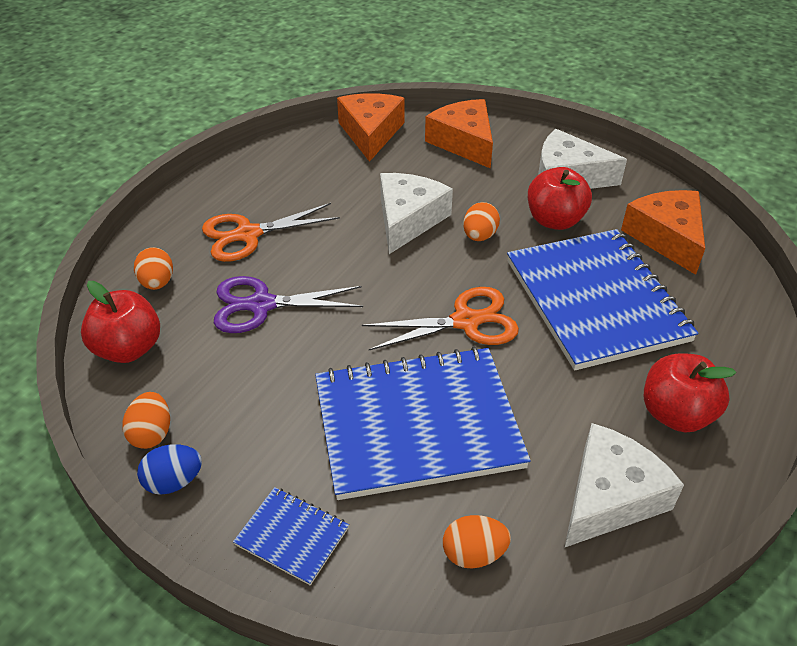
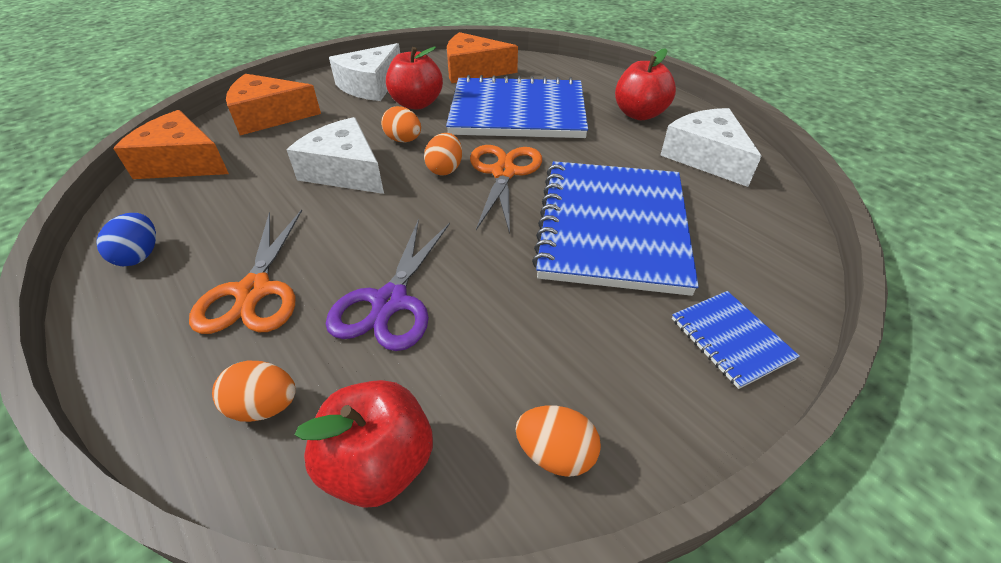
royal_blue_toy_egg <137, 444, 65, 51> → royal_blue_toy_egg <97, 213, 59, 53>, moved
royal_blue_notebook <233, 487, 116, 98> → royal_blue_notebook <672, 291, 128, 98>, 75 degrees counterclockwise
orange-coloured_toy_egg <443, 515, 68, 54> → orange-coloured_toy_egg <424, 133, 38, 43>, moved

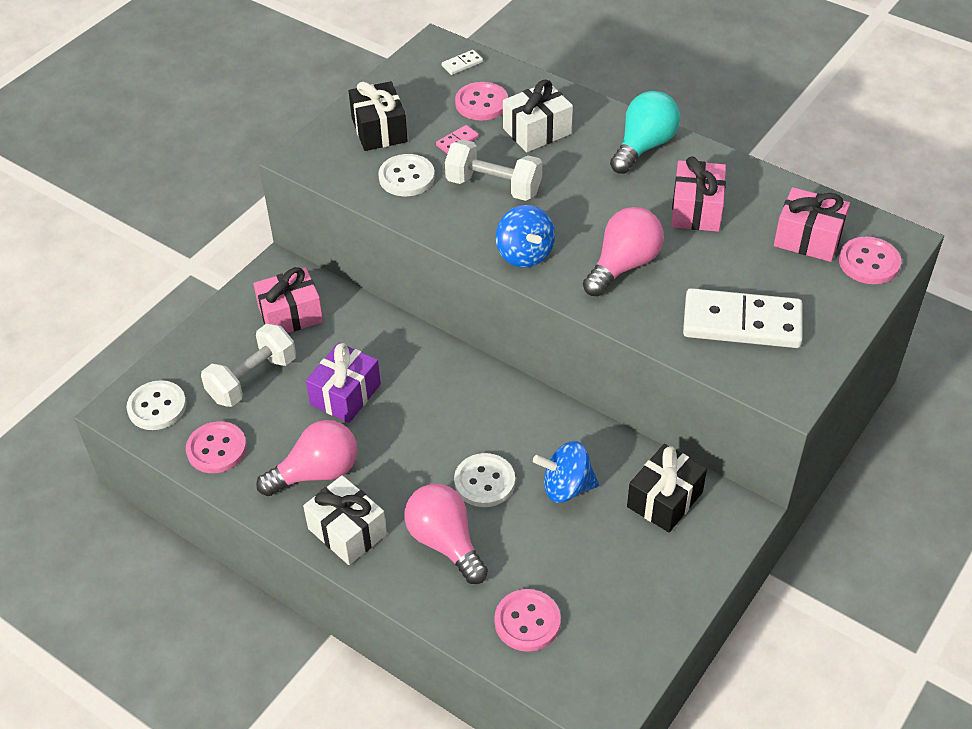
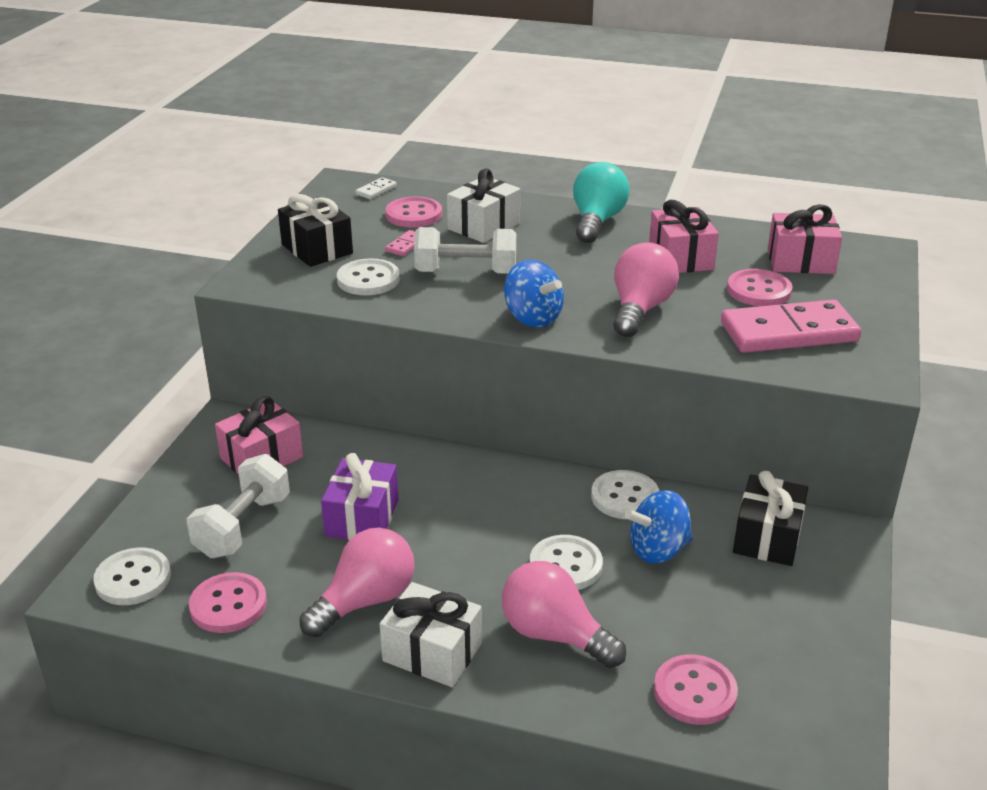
rose-pink_shirt_button <839, 237, 62, 47> → rose-pink_shirt_button <727, 269, 66, 37>, moved
white_domino_piece <683, 288, 120, 60> → rose-pink_domino_piece <721, 299, 140, 54>
- → white_shirt_button <591, 470, 68, 49>

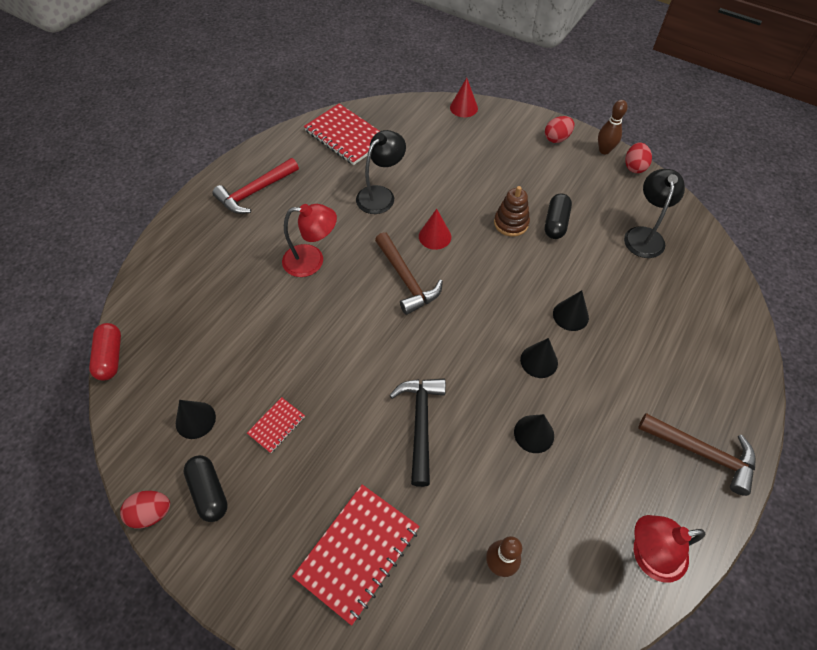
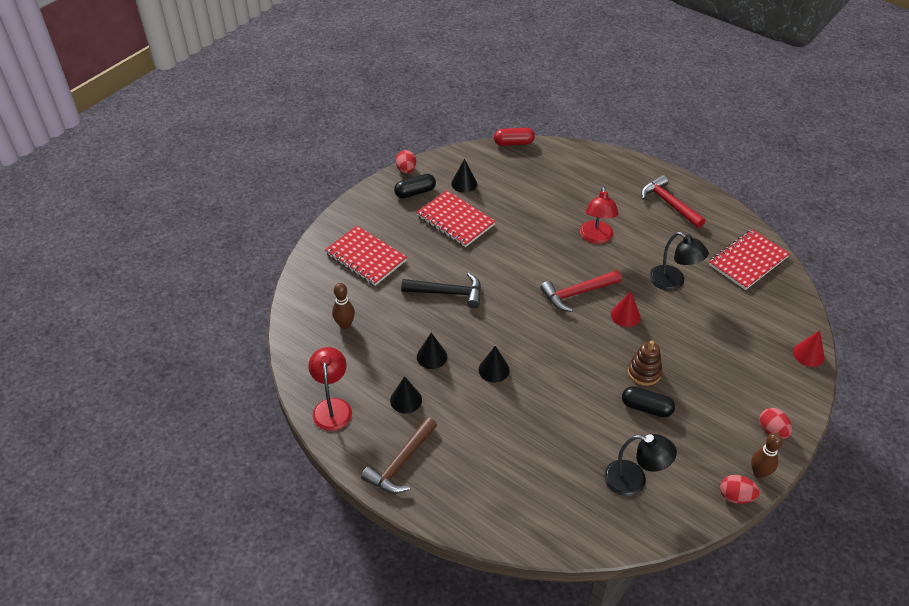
brown_claw_hammer <375, 232, 68, 83> → crimson_claw_hammer <540, 270, 82, 42>
black_cone_shape <553, 290, 36, 41> → black_cone_shape <390, 376, 32, 37>, moved
crimson_notebook <247, 397, 58, 56> → crimson_notebook <416, 190, 80, 57>, x2.01

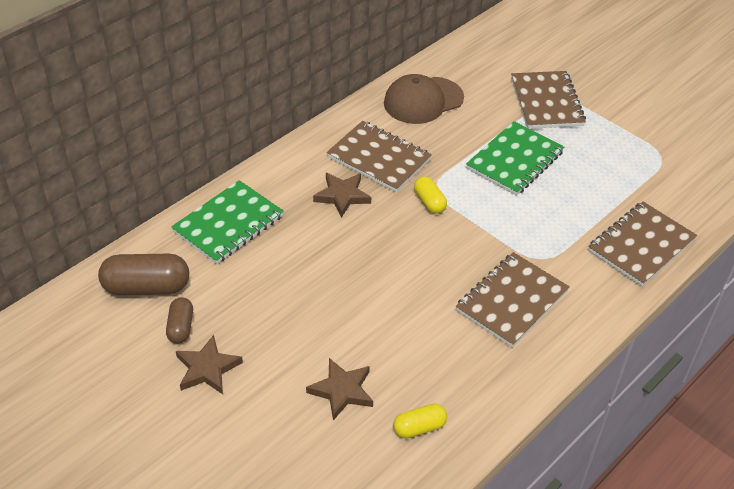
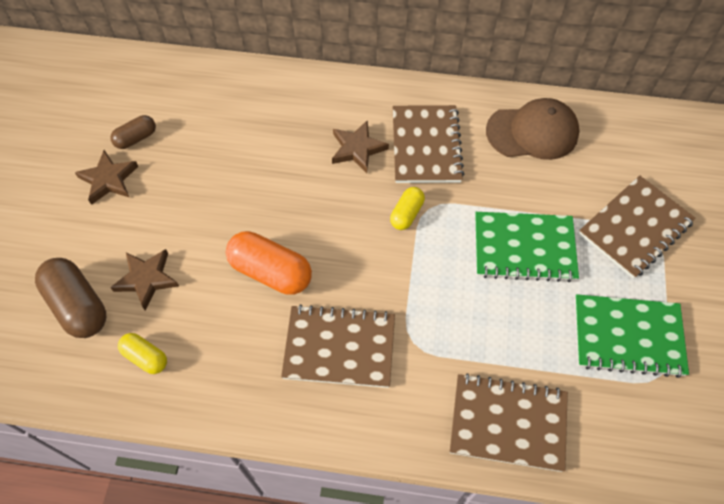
brown_peaked_cap <384, 74, 80, 50> → brown_peaked_cap <486, 98, 94, 62>, 150 degrees clockwise
emerald_notebook <171, 180, 113, 84> → emerald_notebook <575, 294, 114, 84>, moved
brown_pill_shape <98, 254, 91, 41> → brown_pill_shape <35, 258, 71, 80>, moved
- → orange-coloured_pill_shape <226, 231, 86, 64>

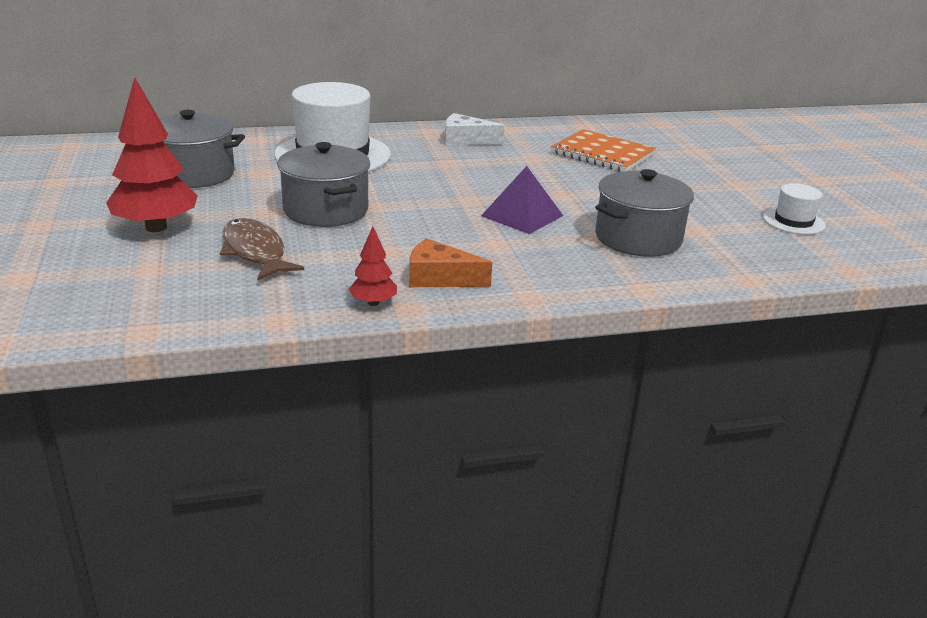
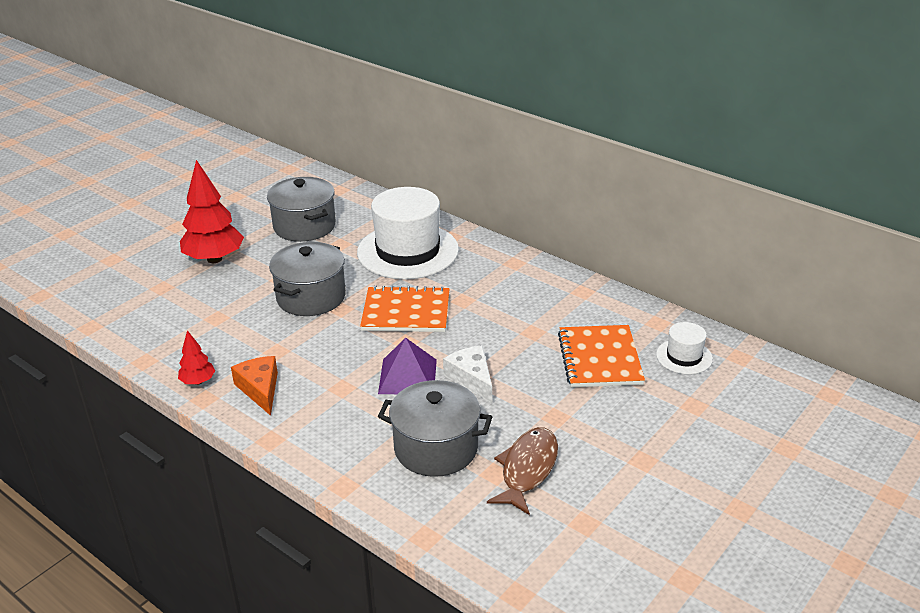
white_cheese_wedge <445, 113, 59, 32> → white_cheese_wedge <443, 345, 49, 59>, moved
white_hat <763, 183, 63, 52> → white_hat <656, 322, 57, 53>, moved
brown_fish <220, 218, 84, 63> → brown_fish <487, 427, 71, 88>, moved
- → orange-coloured_notebook <360, 285, 89, 47>

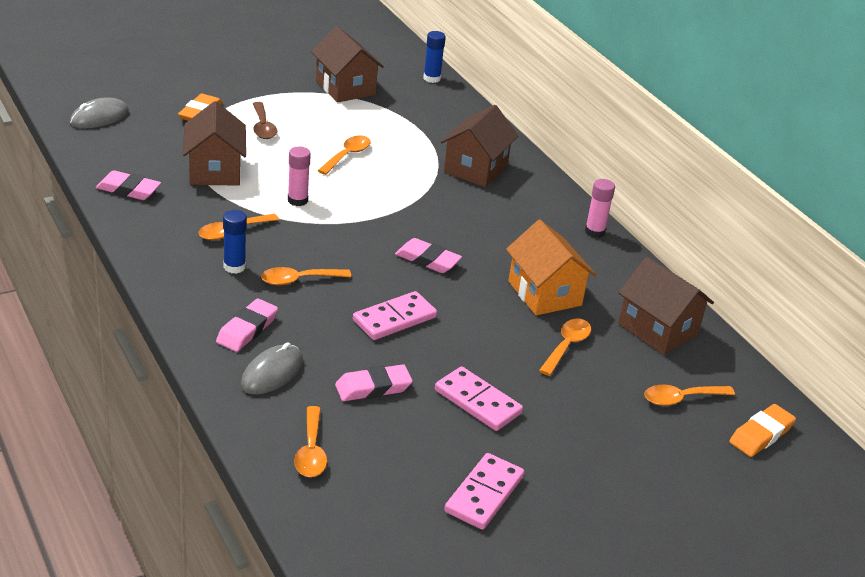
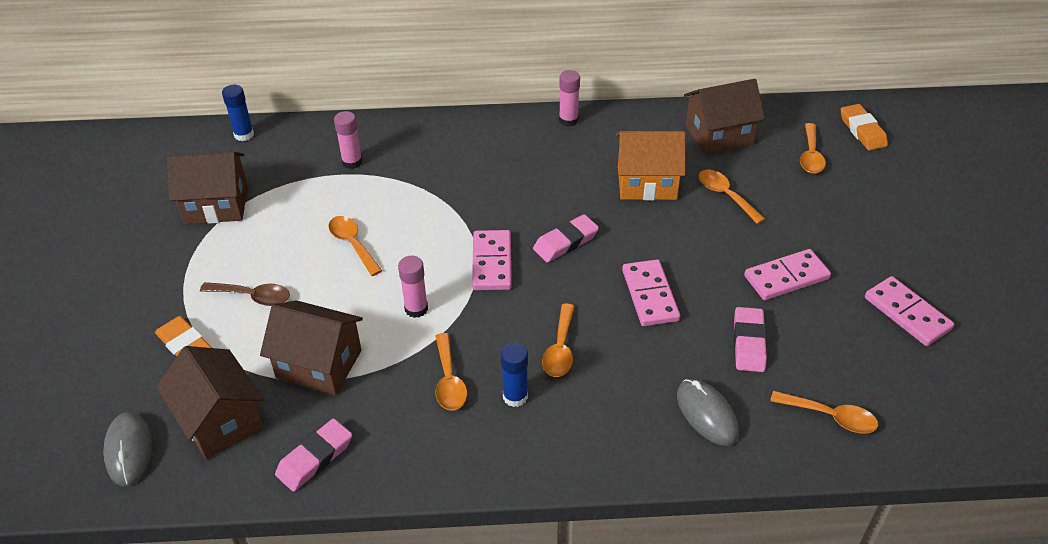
brown_toy_house <441, 105, 78, 82> → brown_toy_house <156, 346, 108, 114>, moved
rose-pink_pencil_eraser <216, 298, 62, 54> → -
- → rose-pink_glue_stick <334, 111, 28, 58>
- → rose-pink_domino_piece <472, 230, 40, 60>

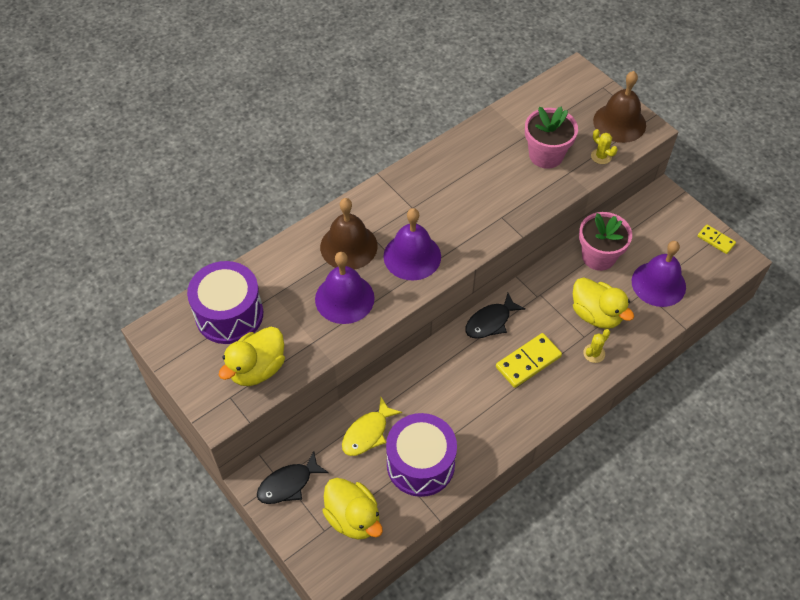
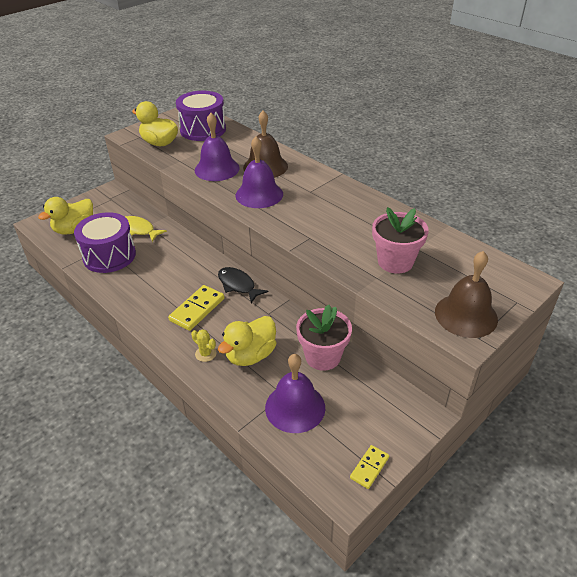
golden_cactus <591, 129, 27, 35> → -
golden_domino_piece <496, 333, 66, 55> → golden_domino_piece <168, 285, 57, 46>, 75 degrees clockwise
black_fish <257, 451, 72, 53> → -

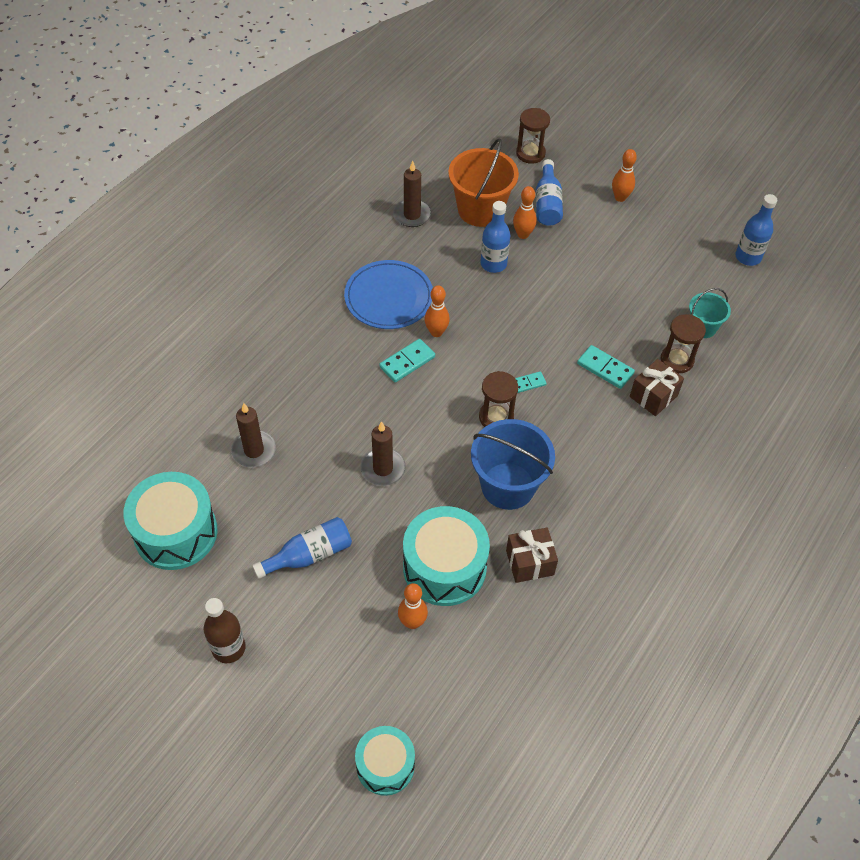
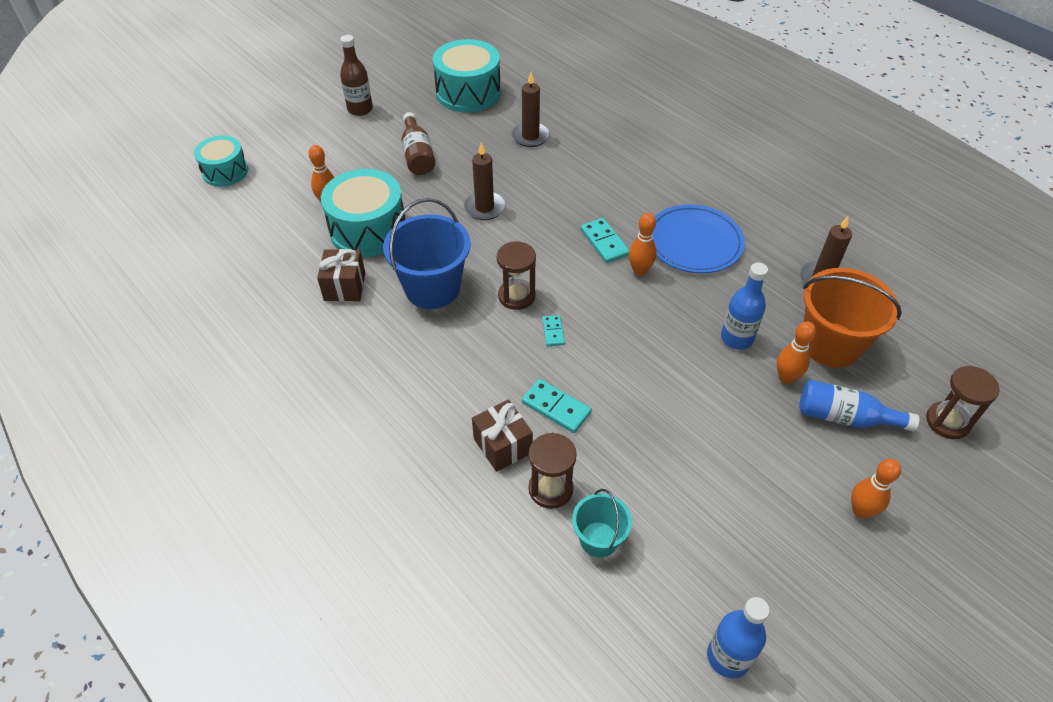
turquoise_domino_piece <577, 345, 58, 44> → turquoise_domino_piece <522, 379, 70, 54>, 75 degrees clockwise
royal_blue_flask <252, 517, 100, 62> → brown_flask <401, 112, 34, 63>

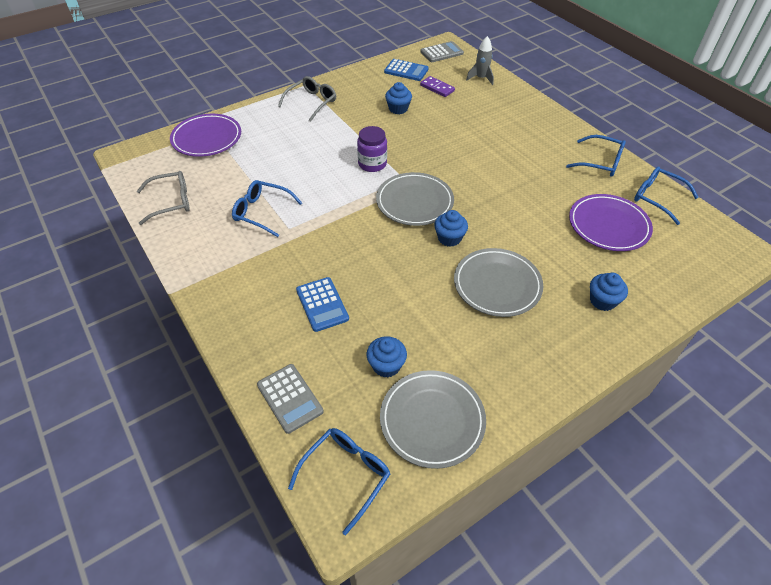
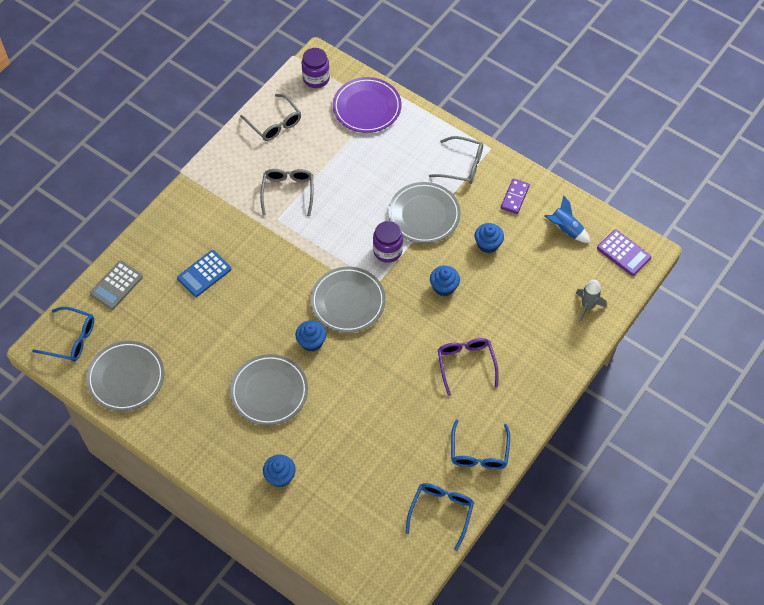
ash-grey_calculator <420, 41, 44, 21> → royal_purple_calculator <597, 229, 54, 47>
royal_blue_calculator <384, 59, 45, 22> → royal_blue_rocket <544, 195, 46, 48>
royal_purple_domino_piece <420, 76, 35, 21> → royal_purple_domino_piece <501, 179, 29, 35>, moved
royal_blue_eyeglasses <232, 180, 70, 57> → ash-grey_eyeglasses <260, 169, 53, 47>
royal_purple_dinner_plate <569, 194, 84, 57> → -
royal_blue_fairy_cake <366, 336, 41, 42> → royal_blue_fairy_cake <430, 266, 30, 30>, moved
- → royal_purple_jar <302, 48, 28, 40>
- → ash-grey_dinner_plate <388, 182, 73, 61>
- → royal_purple_eyeglasses <438, 338, 61, 58>

